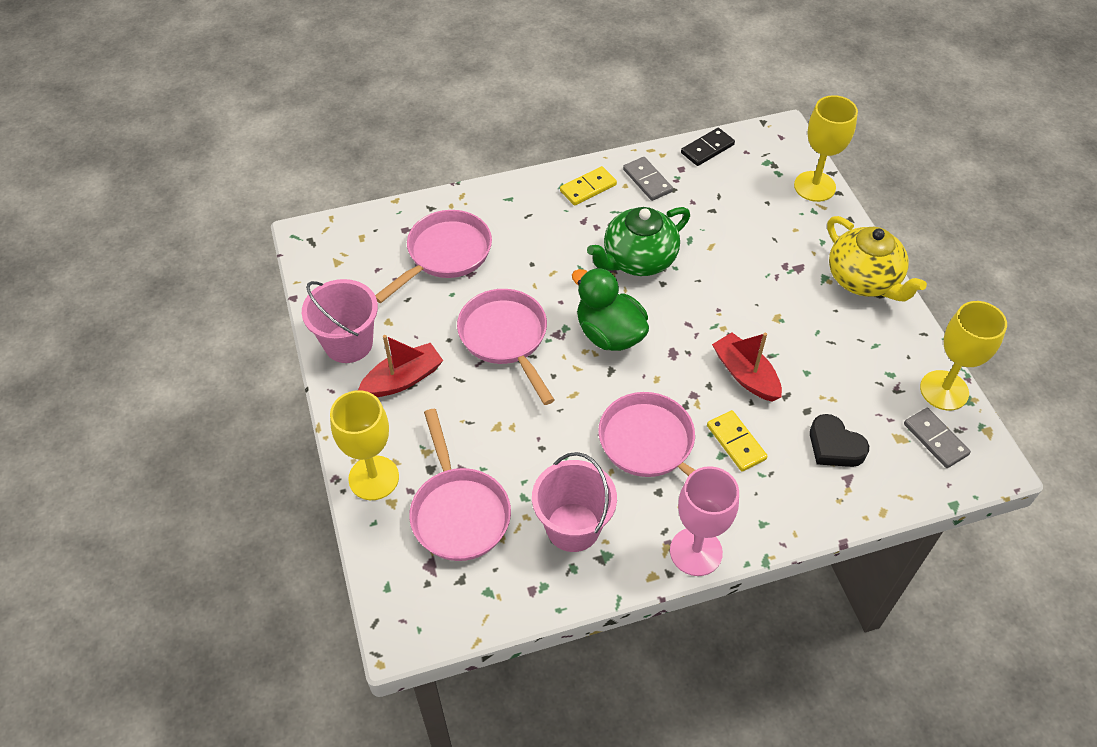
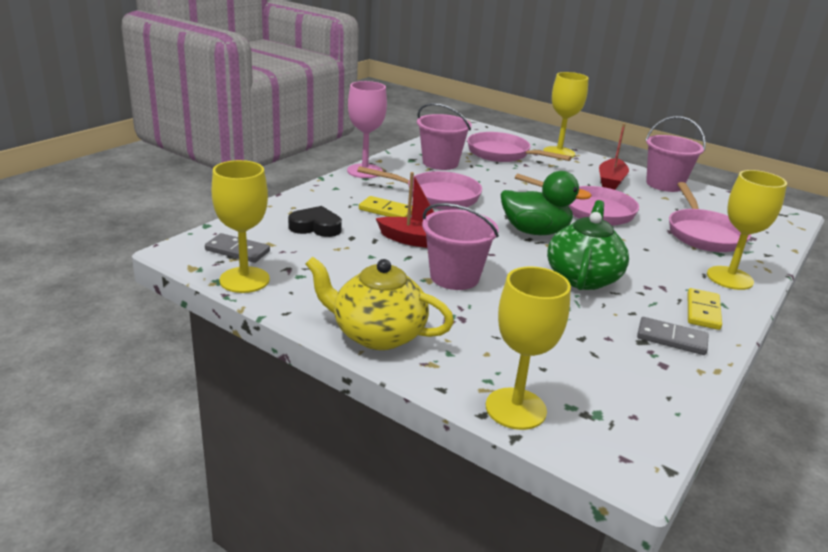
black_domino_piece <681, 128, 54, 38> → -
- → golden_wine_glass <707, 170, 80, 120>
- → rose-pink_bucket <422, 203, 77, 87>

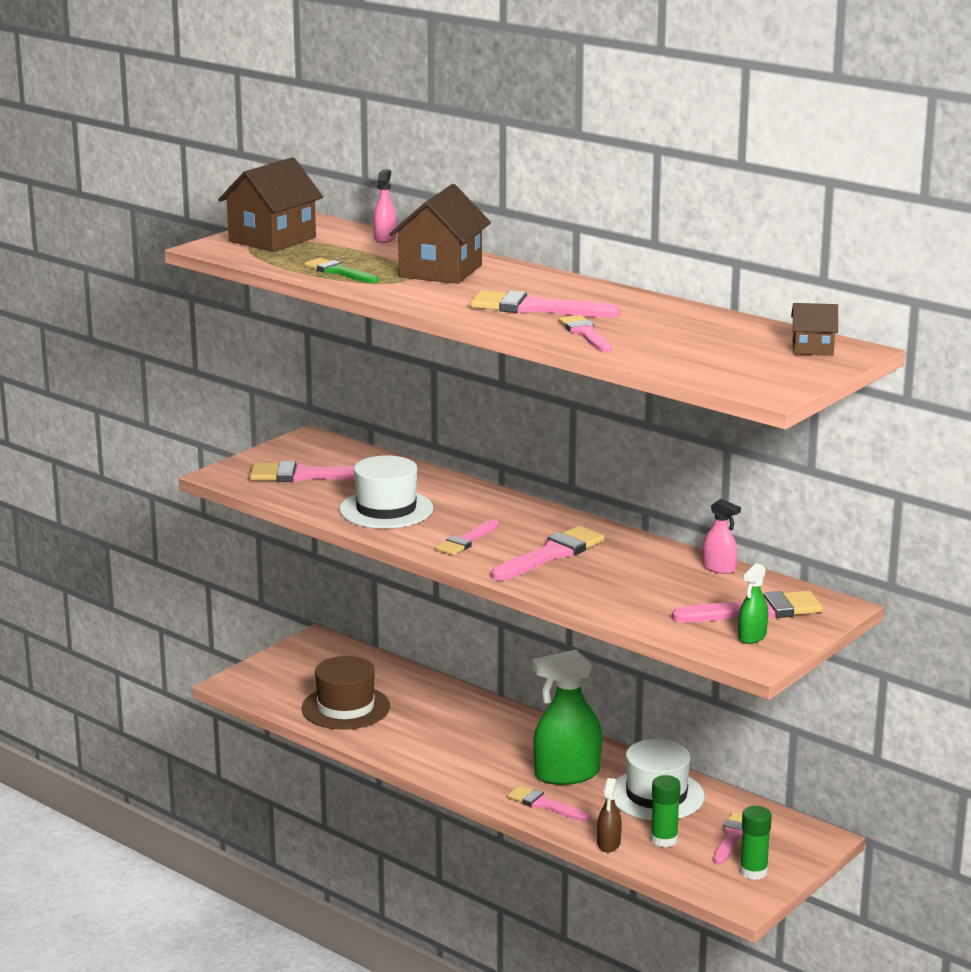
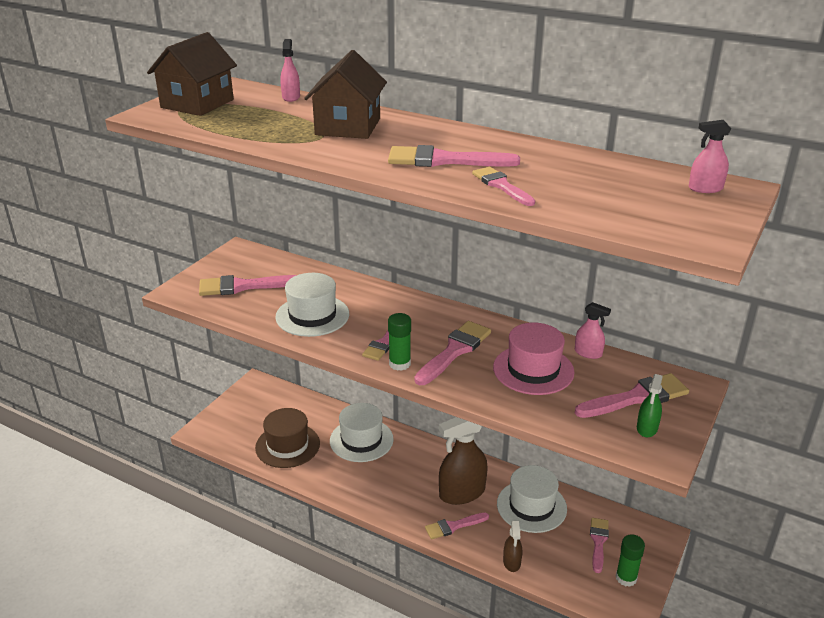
emerald_paint_brush <304, 258, 74, 25> → -
brown_toy_house <791, 303, 47, 53> → rose-pink_sprayer <689, 120, 42, 73>
emerald_sprayer <533, 649, 69, 136> → brown_sprayer <439, 417, 48, 88>
emerald_glue_stick <651, 775, 30, 73> → emerald_glue_stick <388, 313, 23, 58>, moved
rose-pink_paint_brush <507, 785, 82, 36> → rose-pink_paint_brush <425, 512, 64, 27>, 45 degrees counterclockwise
- → rose-pink_hat <493, 322, 82, 73>
- → white_hat <330, 403, 64, 59>

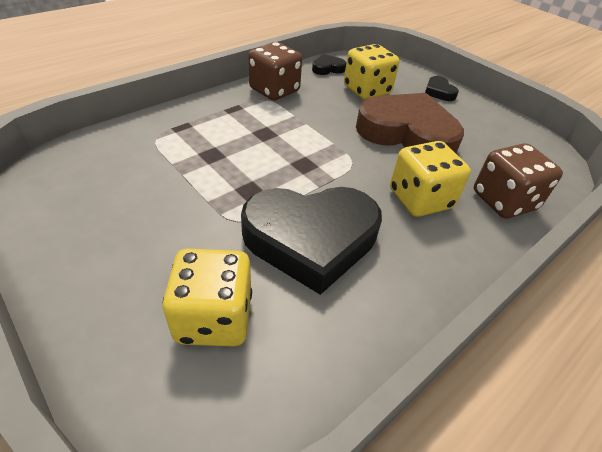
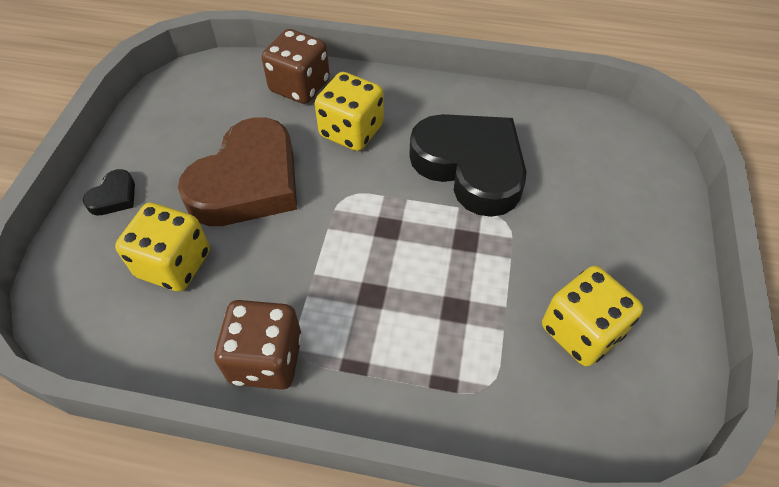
black_love_heart <312, 54, 34, 21> → -
brown_love_heart <356, 93, 108, 60> → brown_love_heart <178, 117, 119, 109>, 135 degrees counterclockwise
golden_game_die <163, 248, 89, 98> → golden_game_die <542, 266, 101, 100>, moved

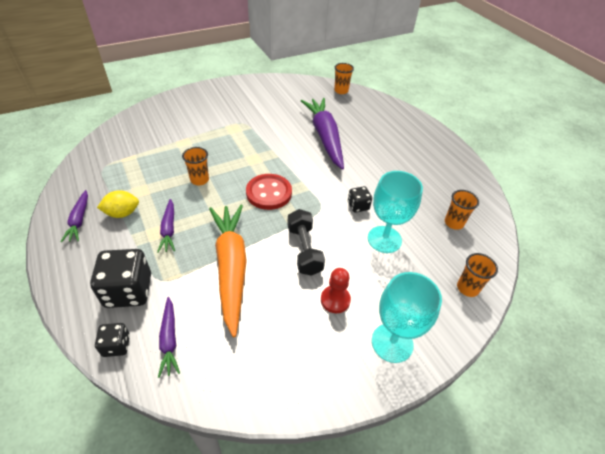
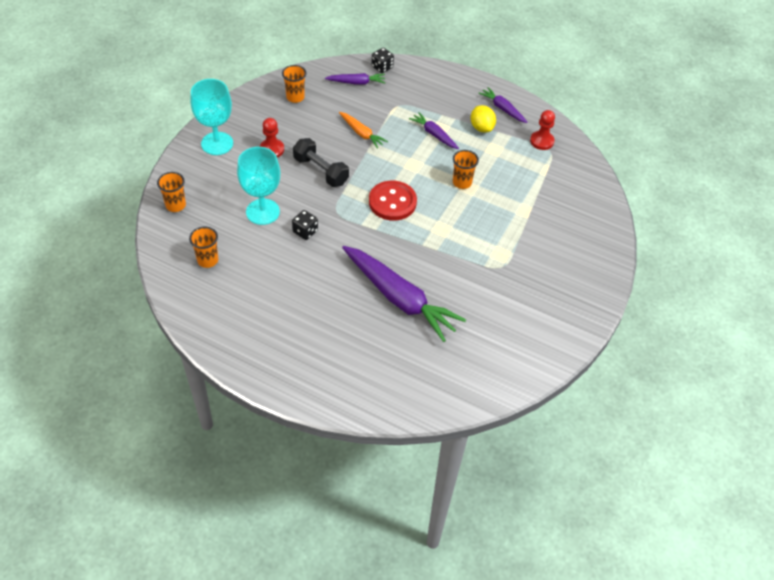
orange-coloured_beaker <334, 63, 20, 31> → orange-coloured_beaker <282, 65, 24, 38>, moved
golden_lemon <97, 190, 42, 28> → golden_lemon <471, 105, 25, 28>, 60 degrees counterclockwise
orange-coloured_carrot <209, 205, 38, 132> → orange-coloured_carrot <339, 112, 49, 37>, x0.48
black_game_die <90, 249, 61, 59> → -
royal_purple_carrot <158, 297, 22, 81> → royal_purple_carrot <325, 73, 61, 12>, 135 degrees clockwise
- → crimson_chess_pawn <530, 110, 25, 40>

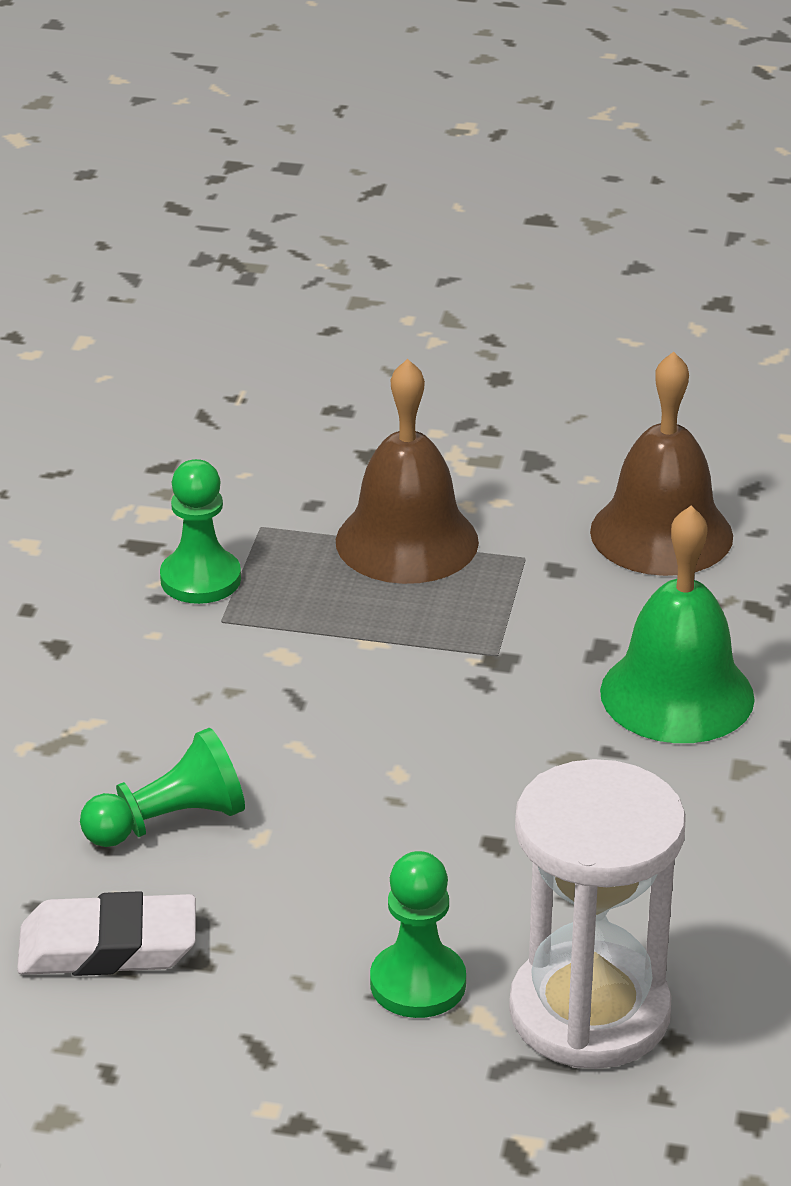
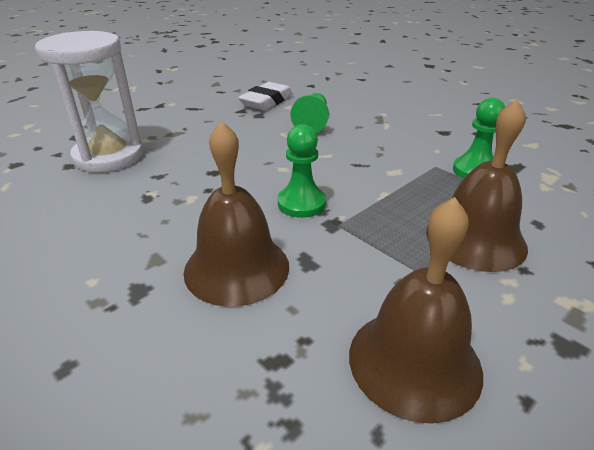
emerald_hand_bell <600, 506, 155, 237> → brown_hand_bell <183, 121, 106, 186>
emerald_chess_pawn <370, 851, 96, 167> → emerald_chess_pawn <278, 124, 48, 94>, moved

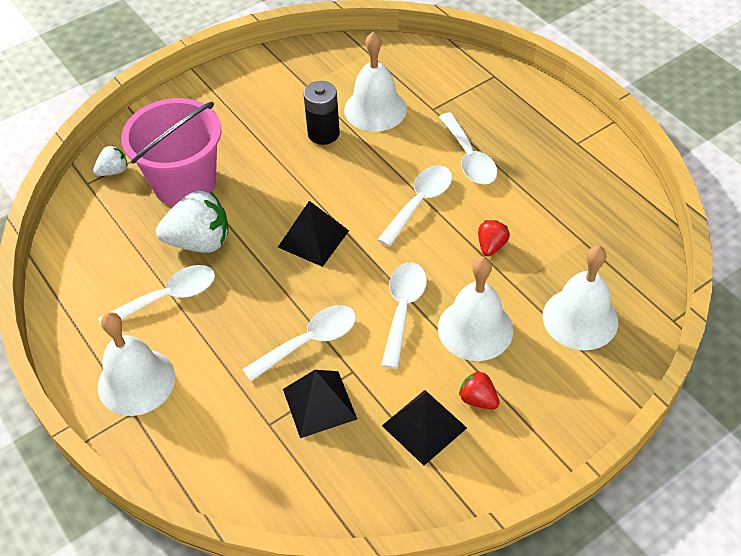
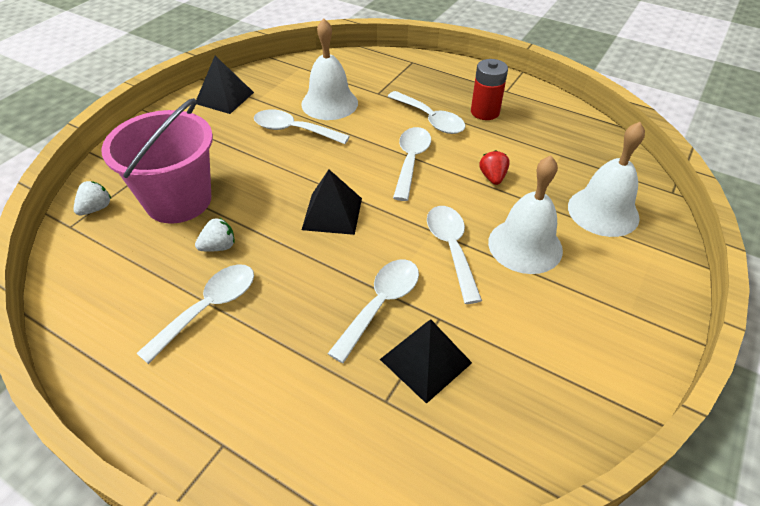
black_battery <303, 81, 37, 64> → white_teaspoon <254, 110, 96, 34>
white_toy_strawberry <156, 191, 73, 62> → white_toy_strawberry <195, 218, 40, 33>, x0.51
white_hand_bell <98, 312, 77, 104> → -
crimson_toy_strawberry <459, 371, 41, 39> → -
black_pyramid_shape <382, 390, 85, 76> → black_pyramid_shape <196, 56, 58, 58>, moved
- → crimson_battery <471, 59, 37, 61>

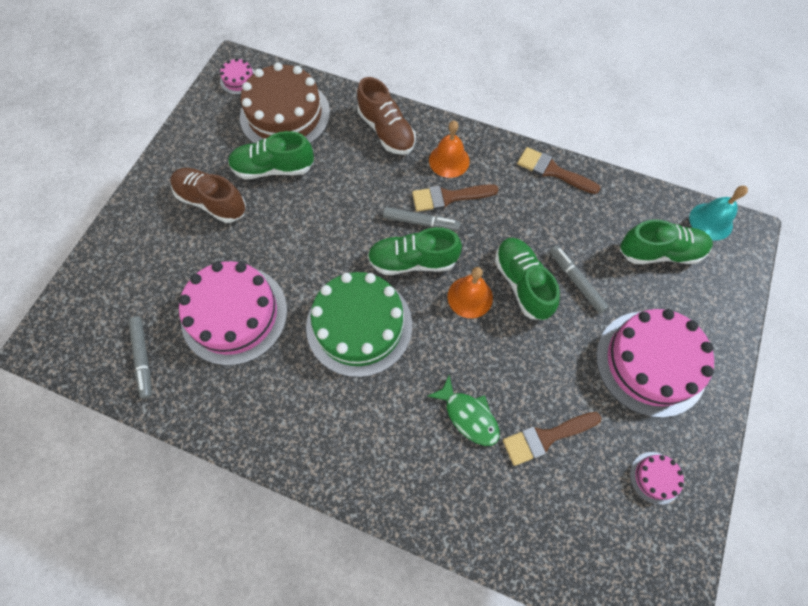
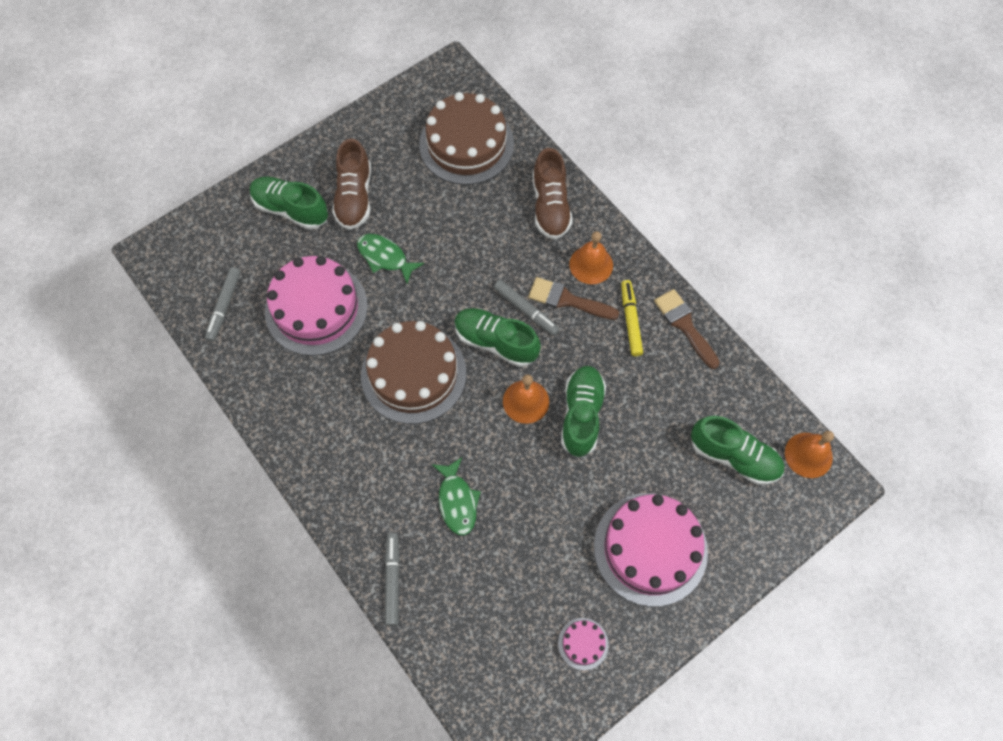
rose-pink_layer_cake <220, 58, 35, 37> → -
emerald_lace-up_shoe <228, 131, 86, 48> → emerald_lace-up_shoe <250, 177, 78, 53>, moved
brown_lace-up_shoe <171, 168, 75, 55> → brown_lace-up_shoe <332, 138, 39, 92>, 150 degrees counterclockwise
turquoise_hand_bell <689, 186, 59, 54> → orange-coloured_hand_bell <785, 431, 49, 47>
ash-grey_felt_pen <550, 245, 59, 69> → ash-grey_felt_pen <385, 533, 15, 93>, moved
emerald_layer_cake <306, 272, 106, 105> → brown_layer_cake <361, 321, 105, 103>
brown_paint_brush <503, 412, 98, 54> → -
- → emerald_fish <357, 234, 67, 50>
- → golden_felt_pen <621, 280, 22, 76>

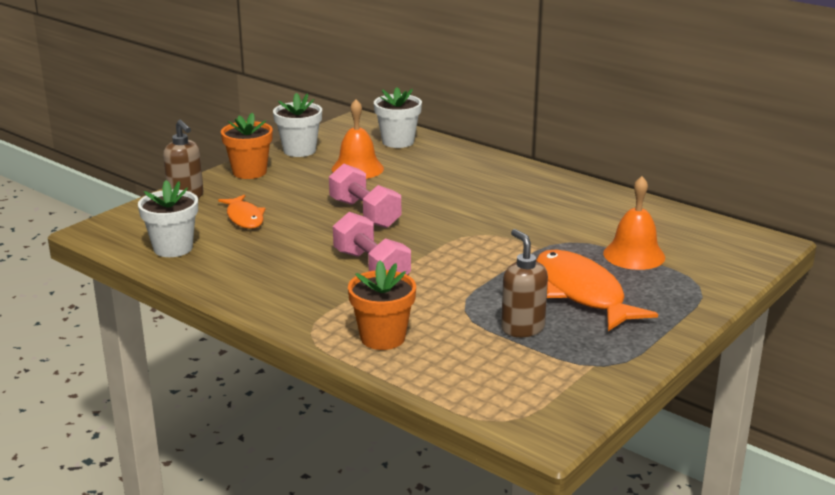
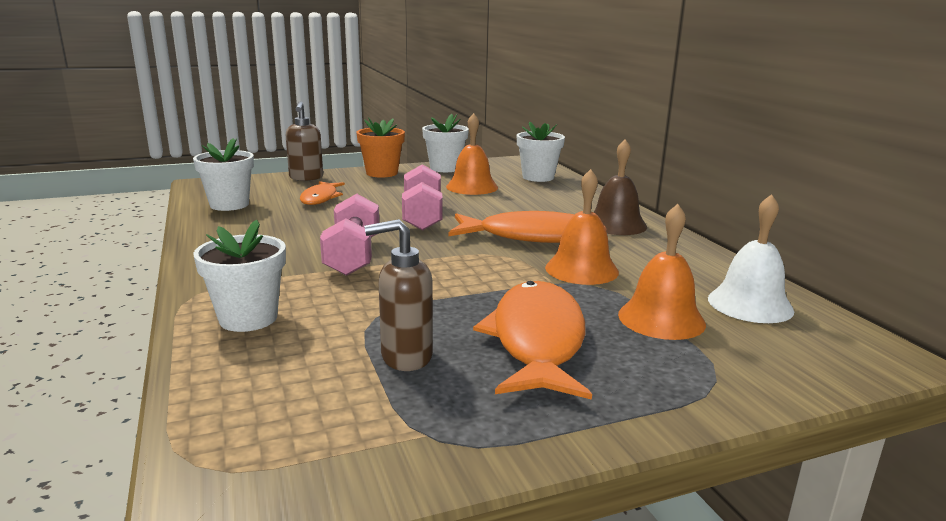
brown_soap_dispenser <501, 229, 47, 108> → brown_soap_dispenser <364, 219, 69, 152>, 105 degrees counterclockwise
orange-coloured_potted_plant <348, 261, 68, 89> → white_potted_plant <193, 220, 93, 112>
- → brown_hand_bell <594, 139, 53, 96>
- → orange-coloured_hand_bell <545, 169, 74, 116>
- → white_hand_bell <708, 194, 86, 129>
- → orange-coloured_fish <449, 211, 158, 32>

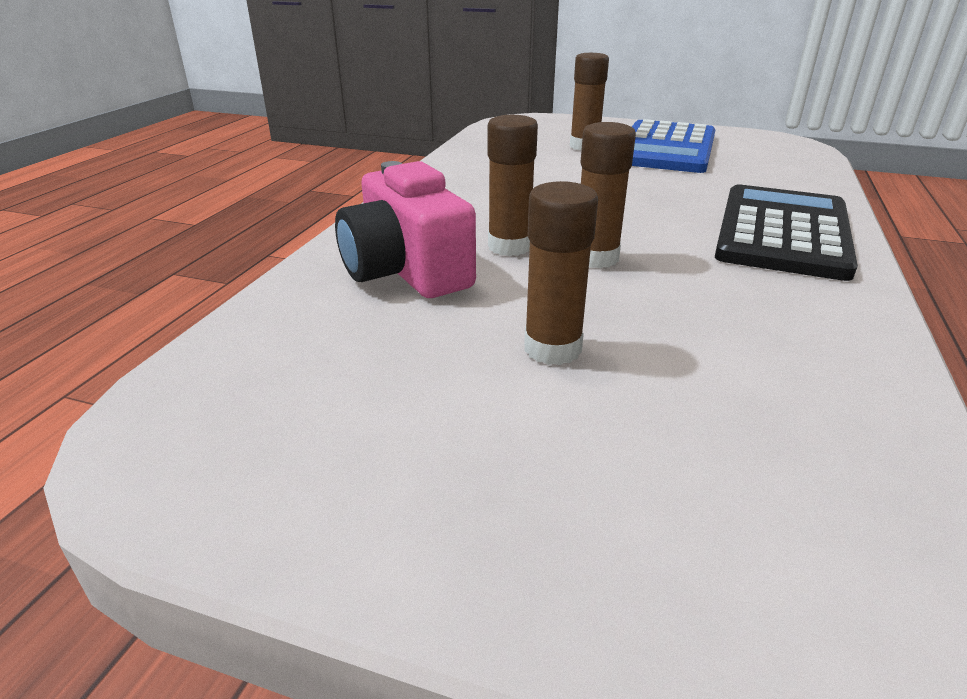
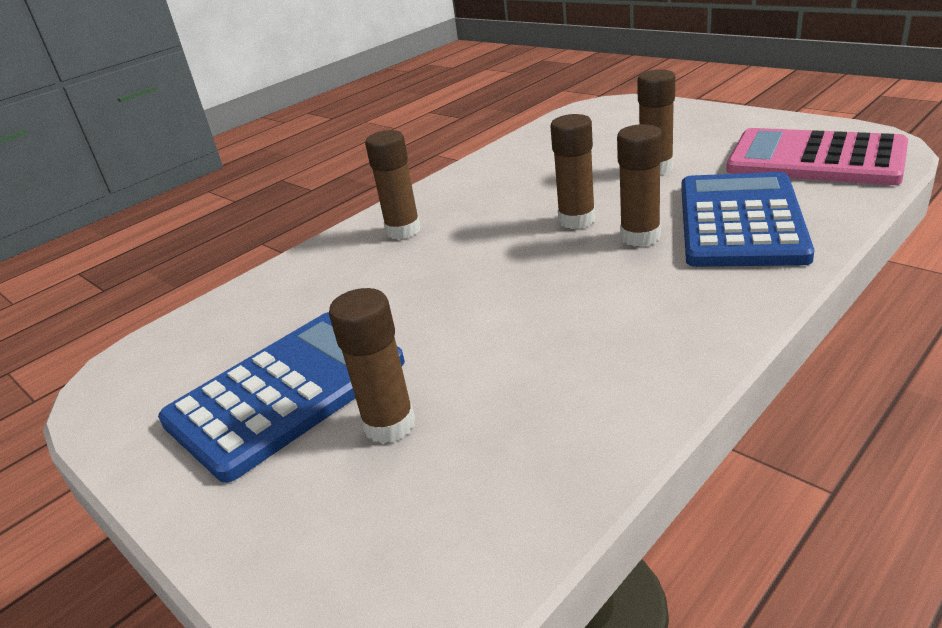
rose-pink_photo_camera <335, 161, 141, 137> → royal_blue_calculator <681, 172, 134, 95>
black_calculator <715, 184, 143, 97> → brown_glue_stick <365, 130, 56, 109>
- → rose-pink_calculator <726, 128, 182, 57>

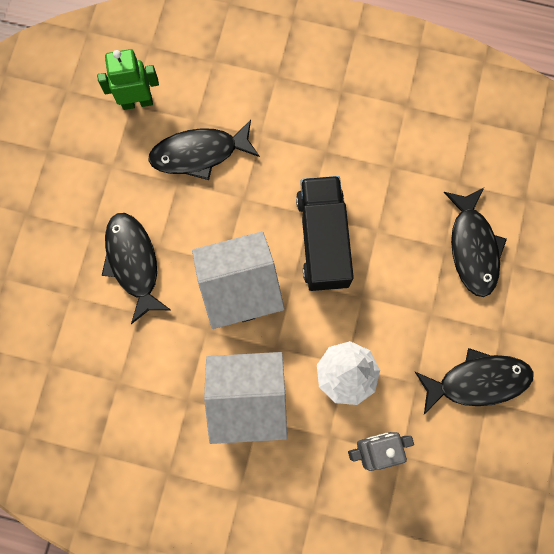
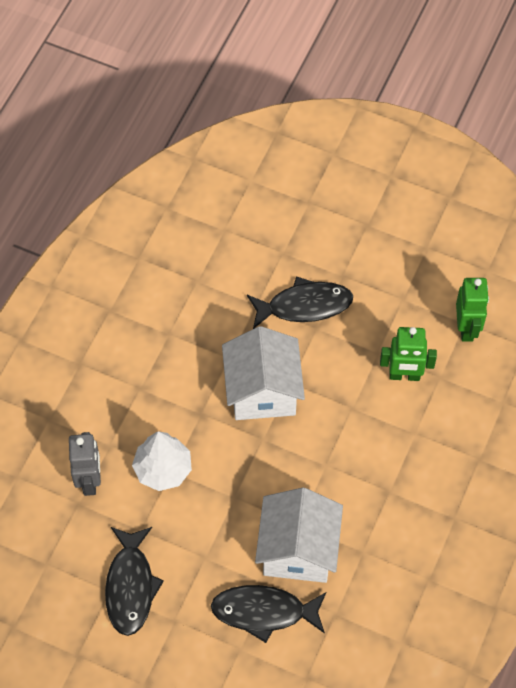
black_fish <148, 120, 112, 60> → emerald_toy_robot <380, 327, 57, 54>
black_lorry <296, 176, 58, 115> → -
white_toy_house <204, 352, 83, 92> → white_toy_house <255, 488, 88, 95>, moved

